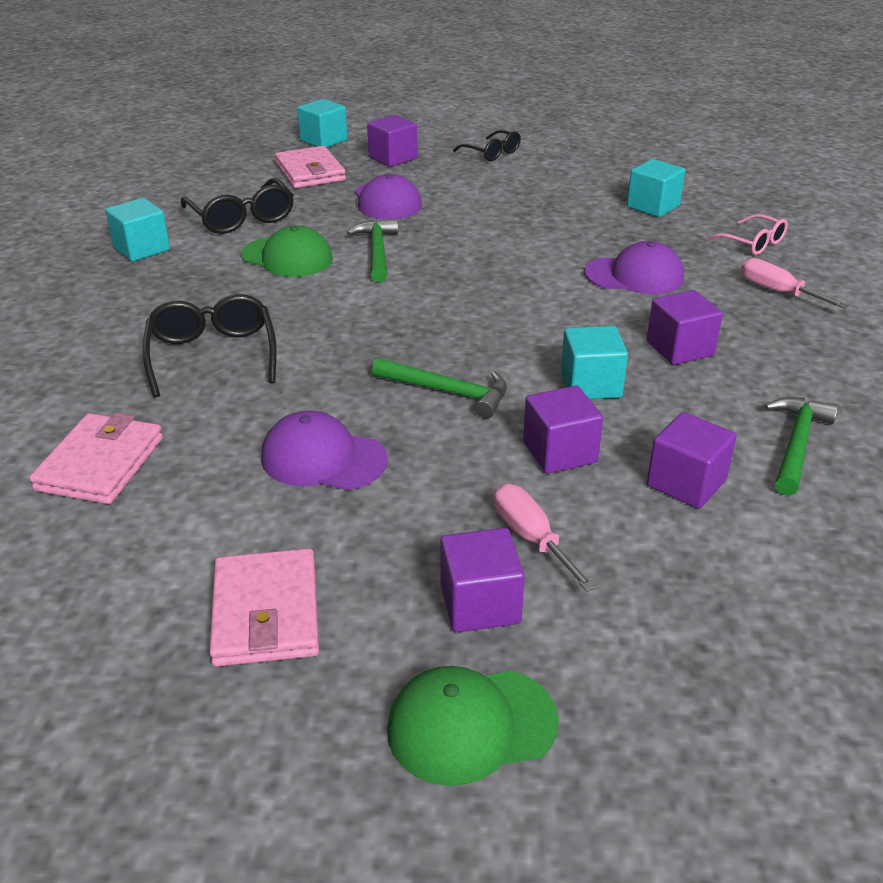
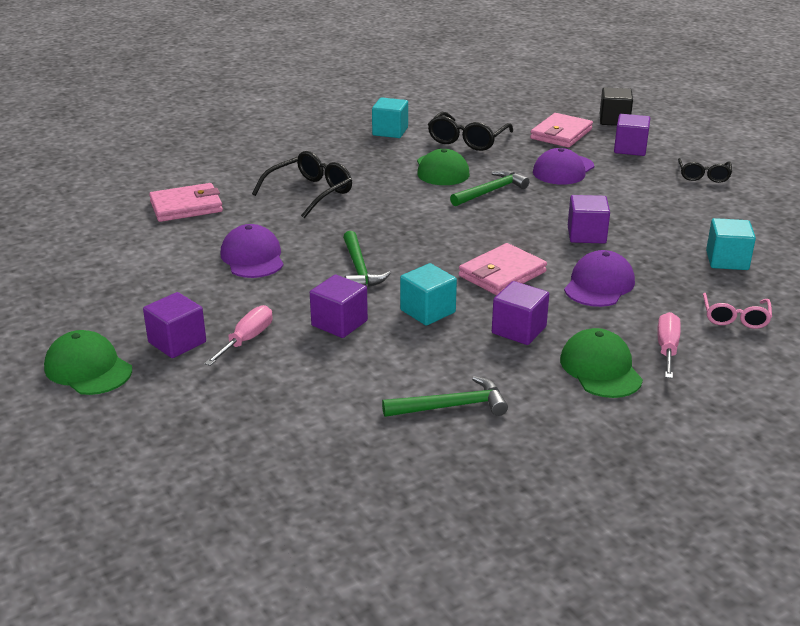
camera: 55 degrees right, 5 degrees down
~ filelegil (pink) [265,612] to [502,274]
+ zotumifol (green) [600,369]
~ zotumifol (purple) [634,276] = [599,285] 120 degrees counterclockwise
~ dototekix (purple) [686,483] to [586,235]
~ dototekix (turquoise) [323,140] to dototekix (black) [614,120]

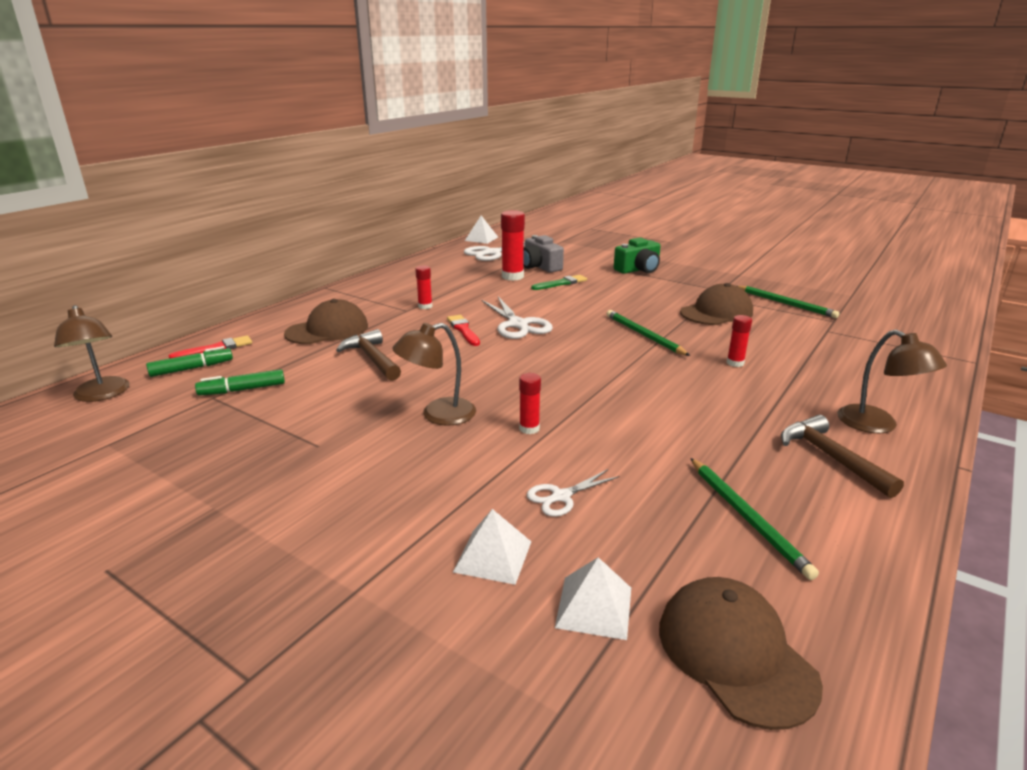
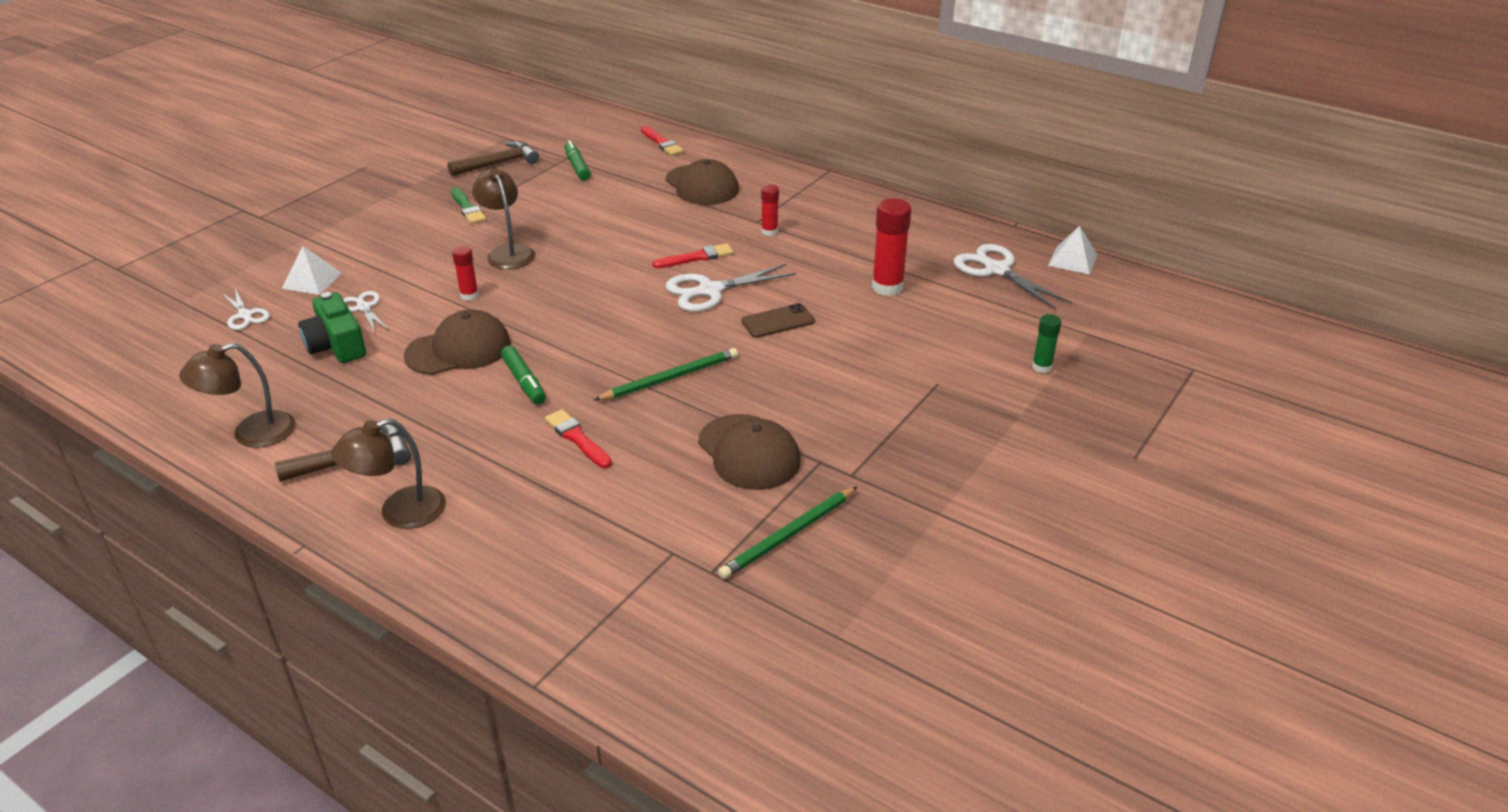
camera: 90 degrees right, 10 degrees up
~ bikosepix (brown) [102,395] to [251,434]
~ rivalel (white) [594,607] to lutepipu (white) [245,315]
~ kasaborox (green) [638,269] to [336,345]
~ zotumifol (brown) [735,653] to [458,349]
~ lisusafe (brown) [372,358] to [499,163]
~ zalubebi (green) [561,283] to [467,208]
~ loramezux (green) [192,368] to [524,382]
~ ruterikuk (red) [735,363] to zalubebi (red) [577,438]
+ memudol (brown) [778,321]
+ ruterikuk (green) [1042,367]
- kasaborox (grey) [540,266]
- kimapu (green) [747,518]

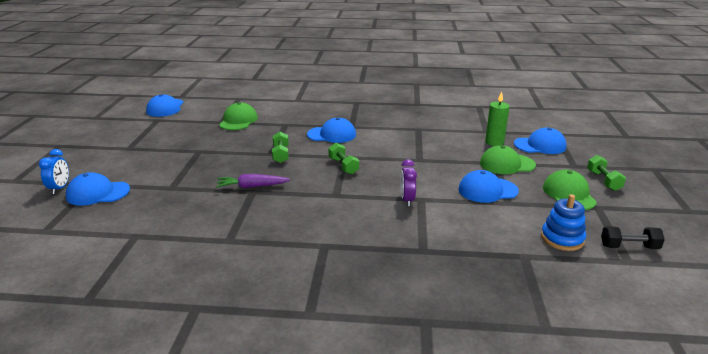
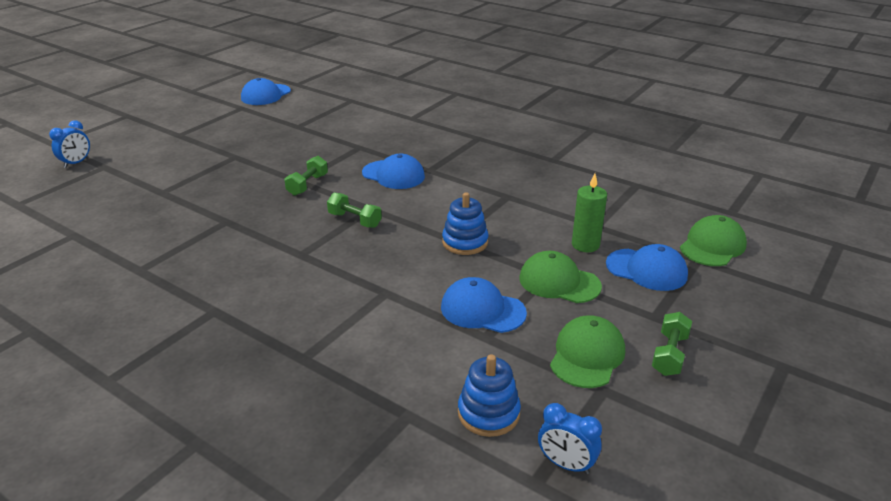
camera: 30 degrees right, 5 degrees up
~ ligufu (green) [343,166] = [354,220] 60 degrees counterclockwise
+ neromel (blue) [465,242]
~ ligufu (black) [629,247] to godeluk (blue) [566,464]
~ zotumifol (green) [238,121] to [712,246]
- zotumifol (blue) [98,193]
- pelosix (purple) [252,186]
- godeluk (purple) [407,200]

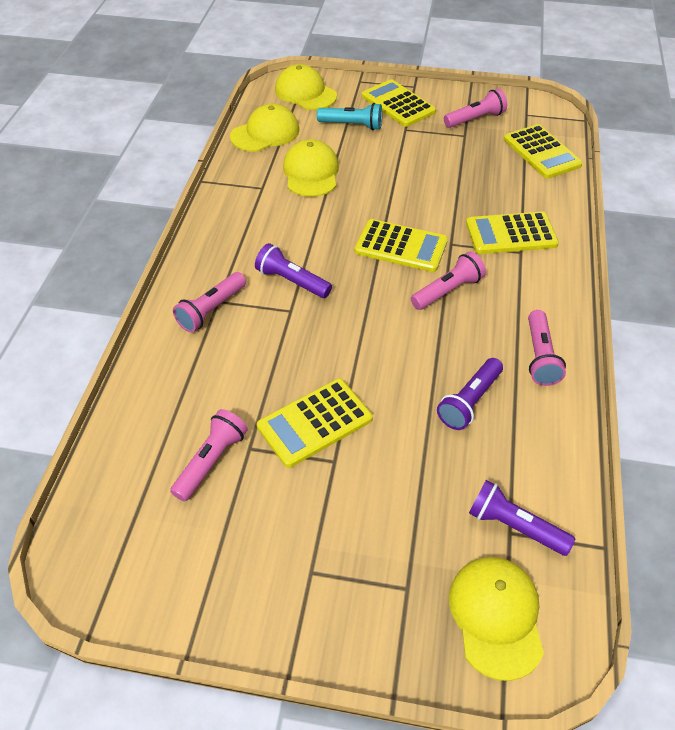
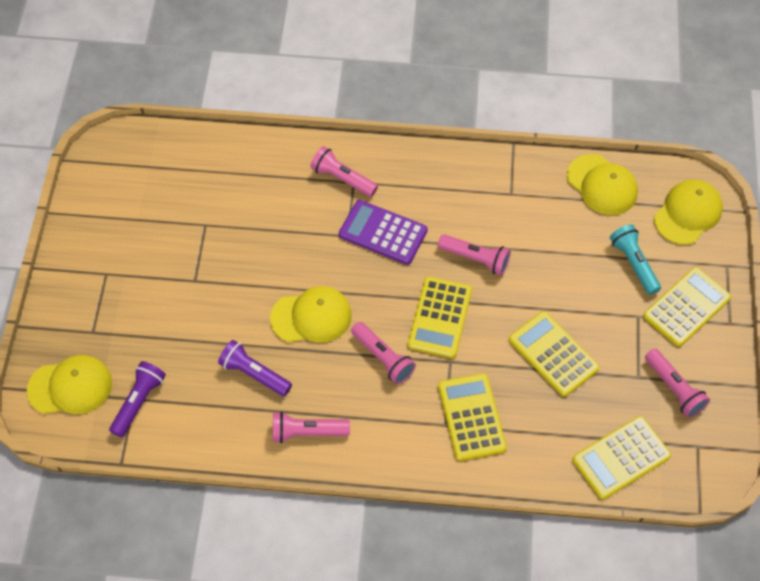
camera: 85 degrees right, 10 degrees up
~ zotumifol (yellow) [311,172] to [311,317]
~ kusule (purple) [292,281] to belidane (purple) [383,233]
~ kusule (pink) [211,461] to [475,259]
~ belidane (yellow) [314,423] to [553,354]
~ kusule (turquoise) [352,125] = [634,263] 150 degrees clockwise

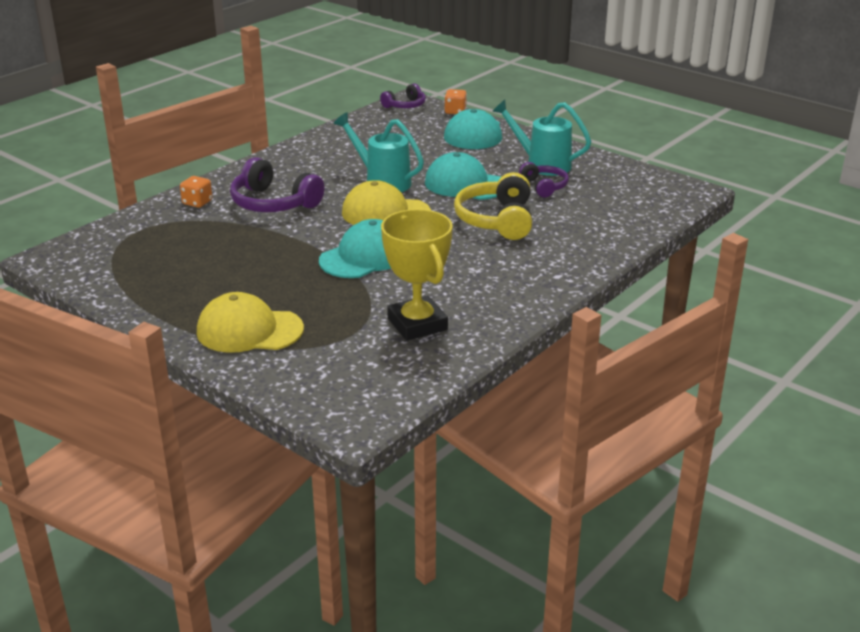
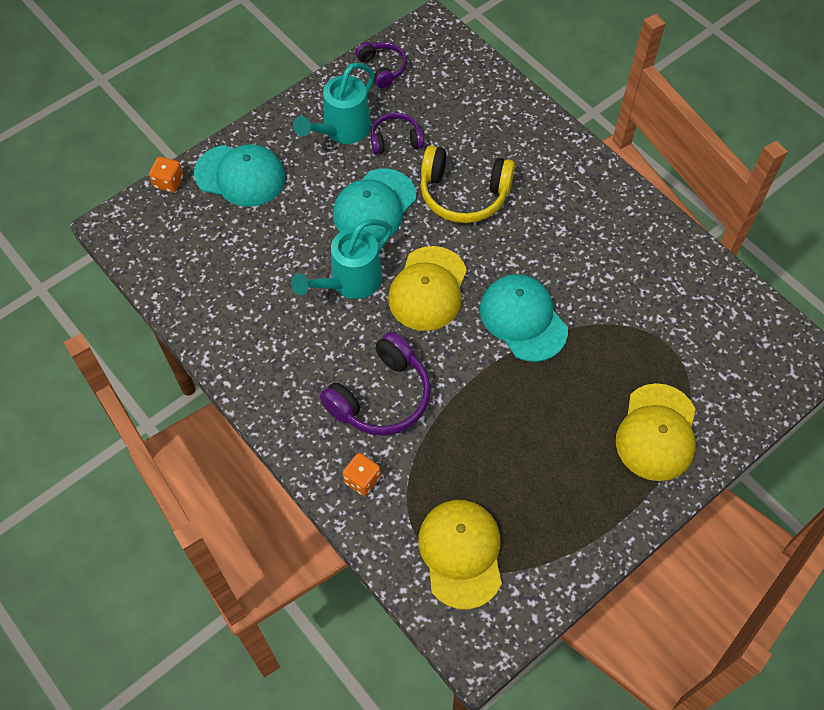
camera: 80 degrees left, 30 degrees up
~ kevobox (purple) [405,105] to [382,68]
+ zotumifol (yellow) [461,553]
- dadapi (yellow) [417,324]

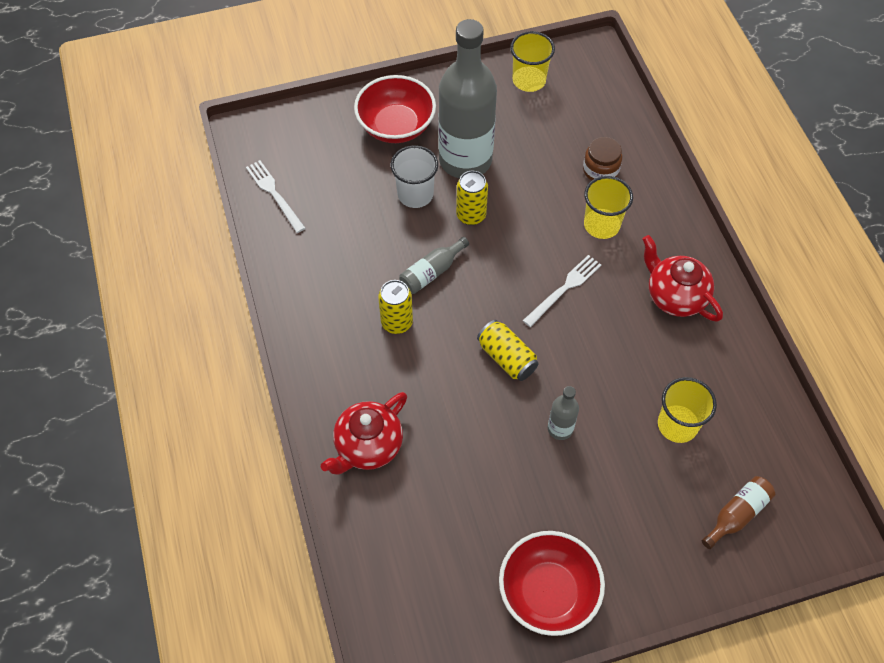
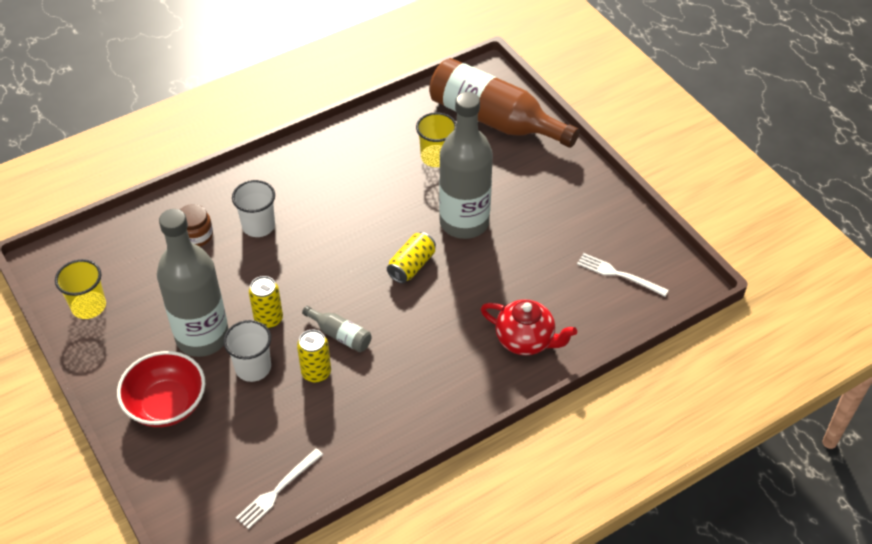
camera: 105 degrees left, 10 degrees down
~ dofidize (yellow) [601,225] to dofidize (white) [258,226]
~ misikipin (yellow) [397,322] to [316,373]
~ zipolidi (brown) [737,514] = [495,120] x2.38
~ zipolidi (grey) [560,429] = [464,222] x2.38
~ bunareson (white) [564,289] to [619,274]
- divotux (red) [548,592]
- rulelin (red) [675,296]

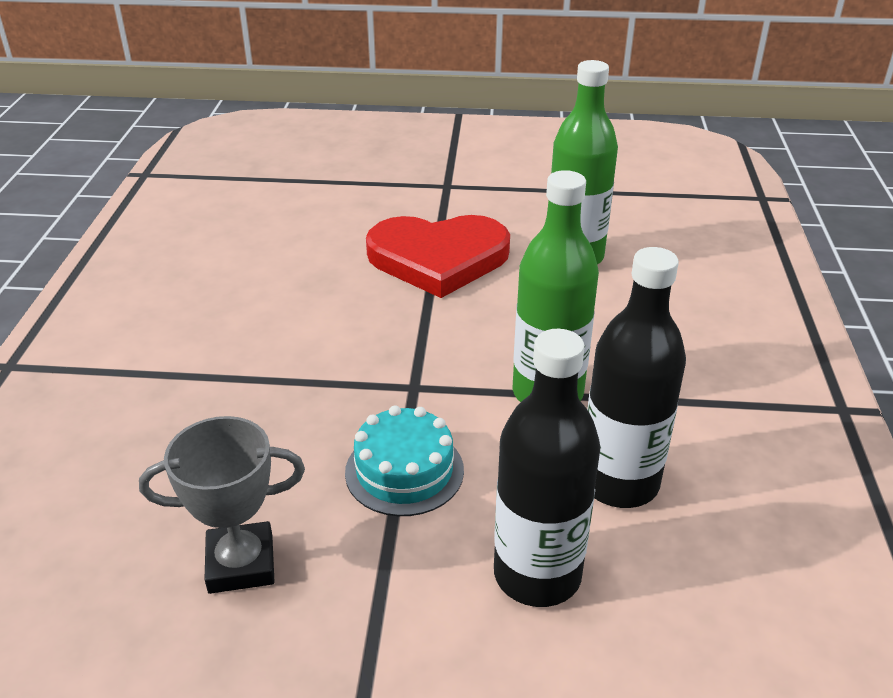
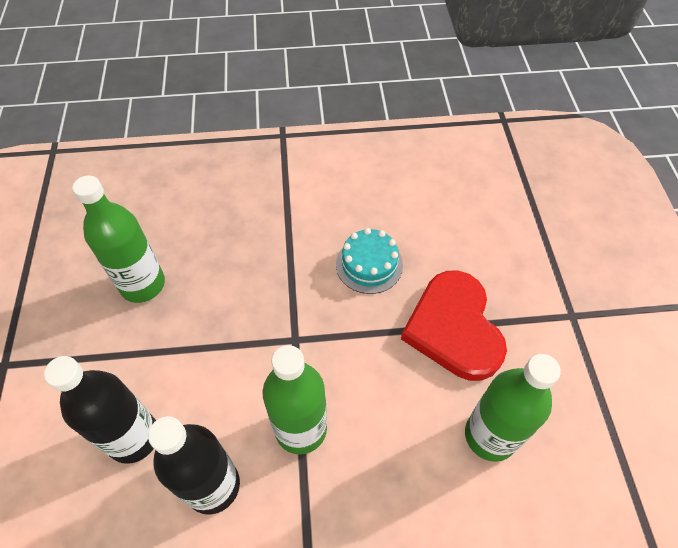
camera: 80 degrees right, 20 degrees up
~ dadapi (grey) [241,564] to zipolidi (green) [143,284]
~ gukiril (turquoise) [404,471] to [369,264]

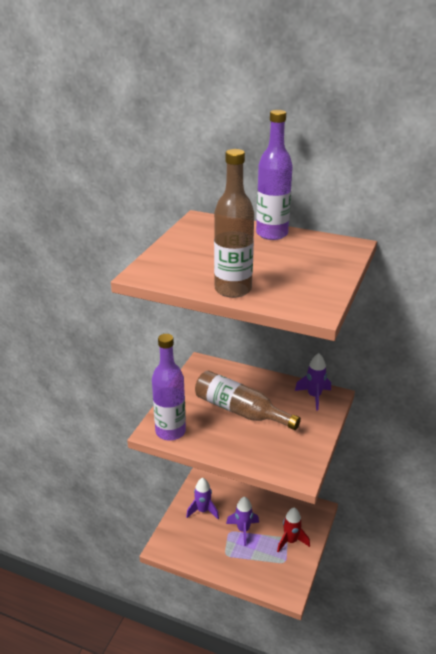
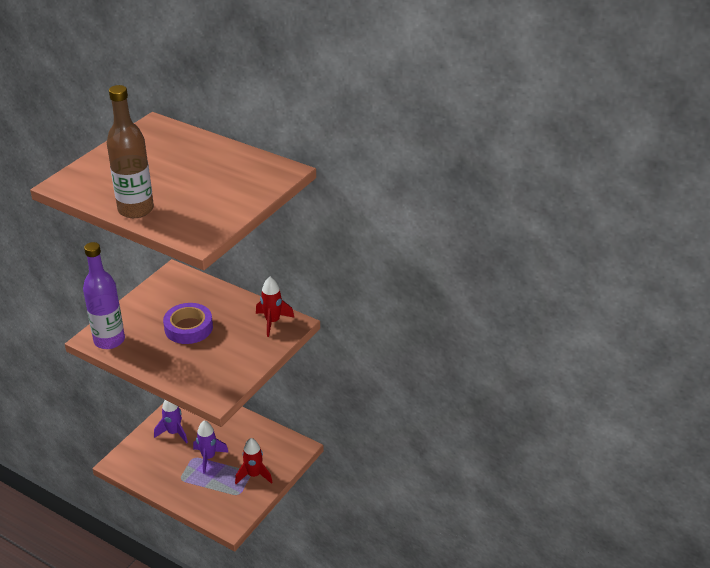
camera: 10 degrees right, 5 degrees up
~ zipolidi (brown) [240,411] to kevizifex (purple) [188,328]
~ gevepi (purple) [314,396] to gevepi (red) [272,322]
- zipolidi (purple) [272,234]

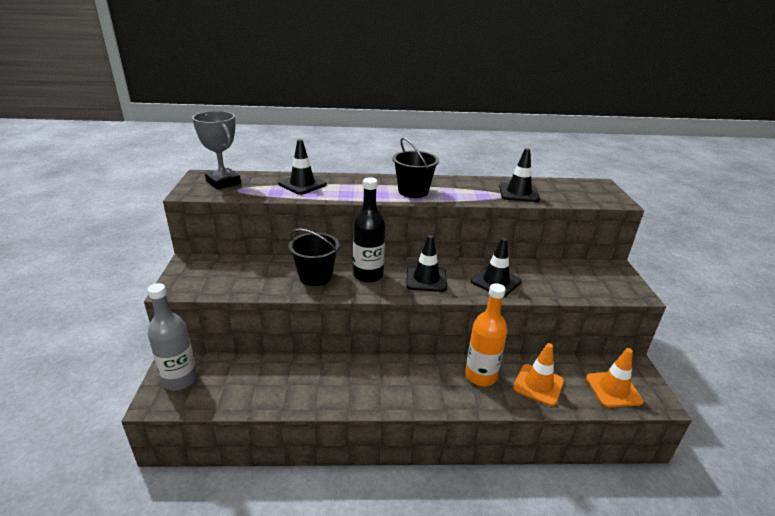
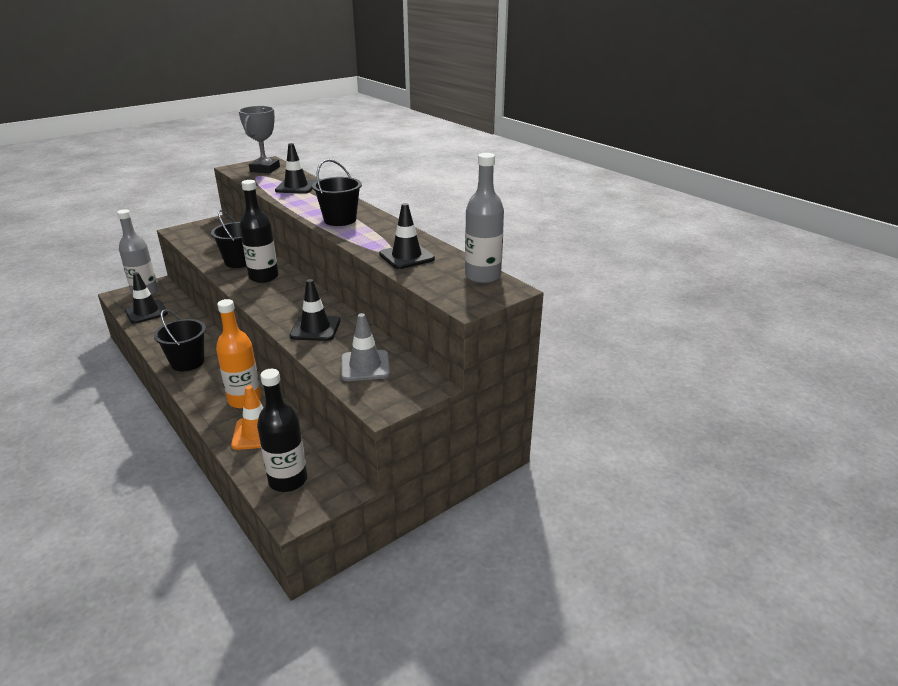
camera: 55 degrees right, 0 degrees up
~ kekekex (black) [426,279] to [146,312]
+ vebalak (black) [187,362]
~ kekekex (orange) [613,389] to zipolidi (black) [288,480]
+ kekekex (grey) [365,366]
+ zipolidi (grey) [482,276]

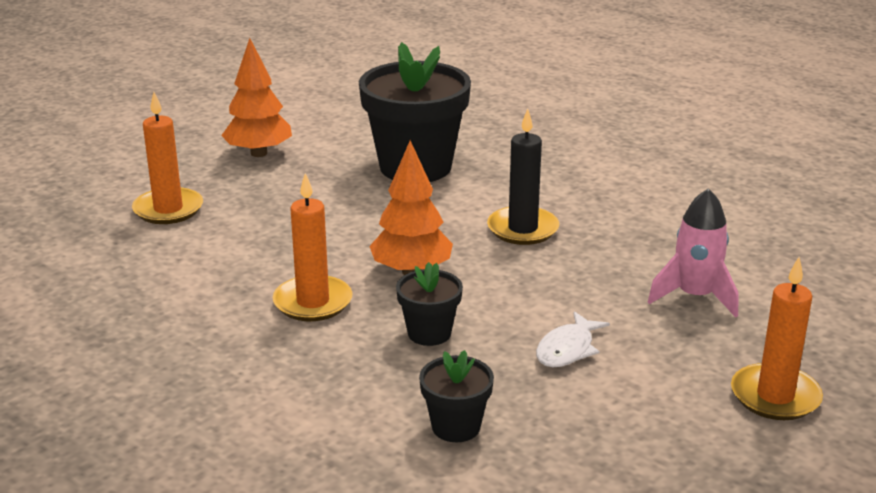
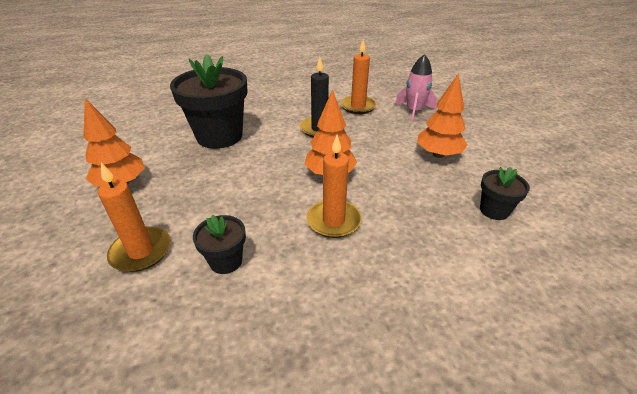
camera: 60 degrees left, 10 degrees up
~ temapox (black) [429,333] to [226,261]
~ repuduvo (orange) [775,396] to [358,106]
~ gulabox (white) [567,349] to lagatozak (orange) [438,154]

